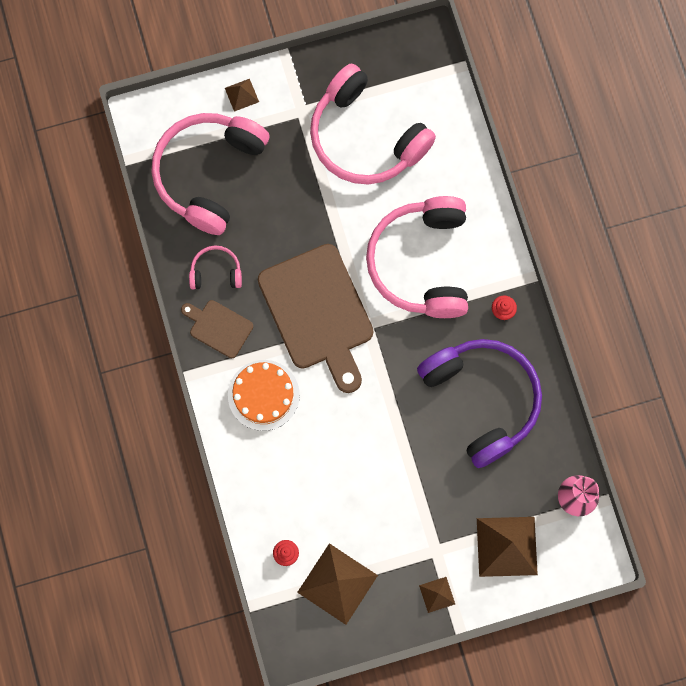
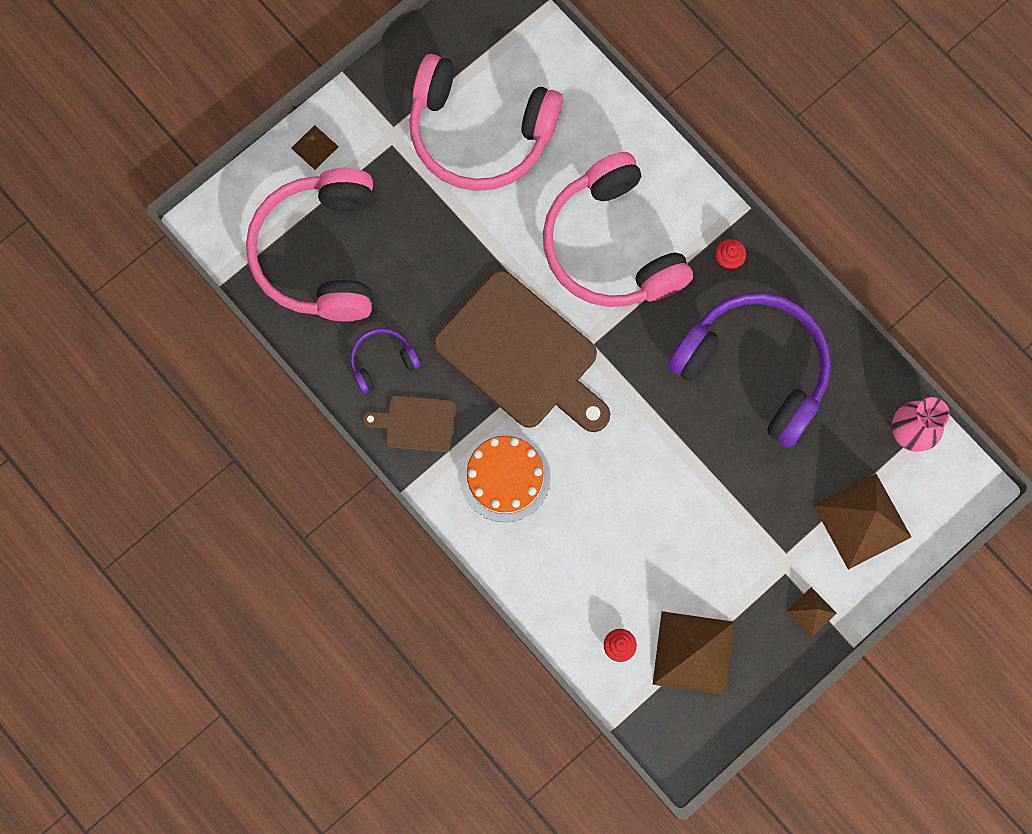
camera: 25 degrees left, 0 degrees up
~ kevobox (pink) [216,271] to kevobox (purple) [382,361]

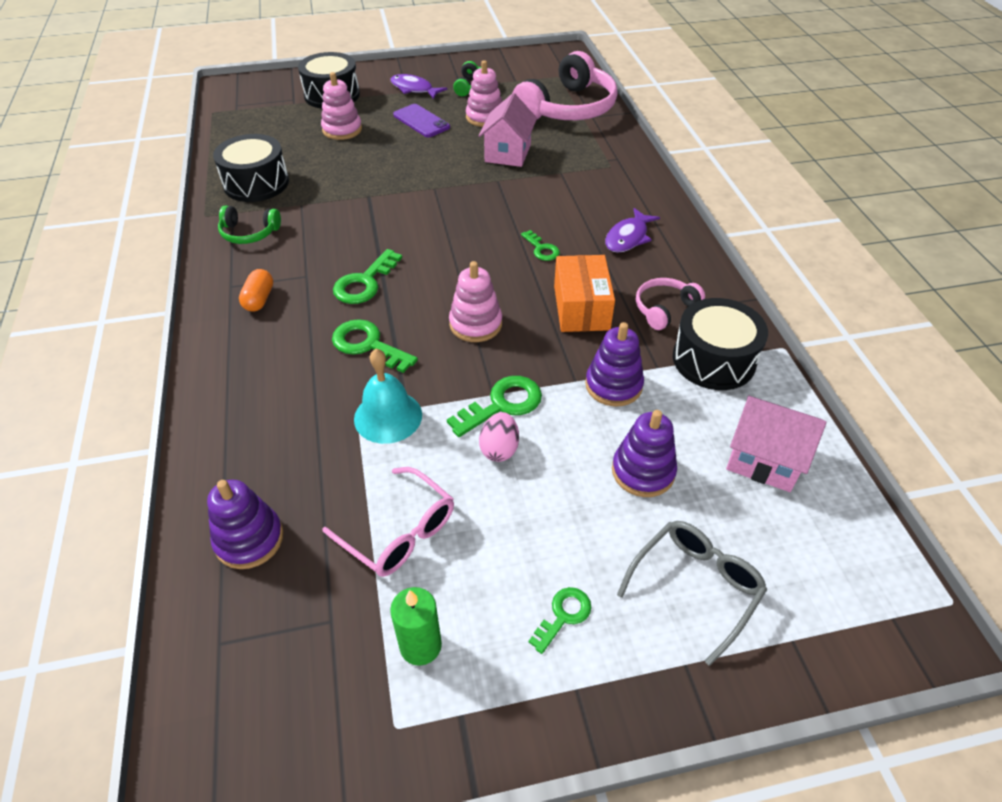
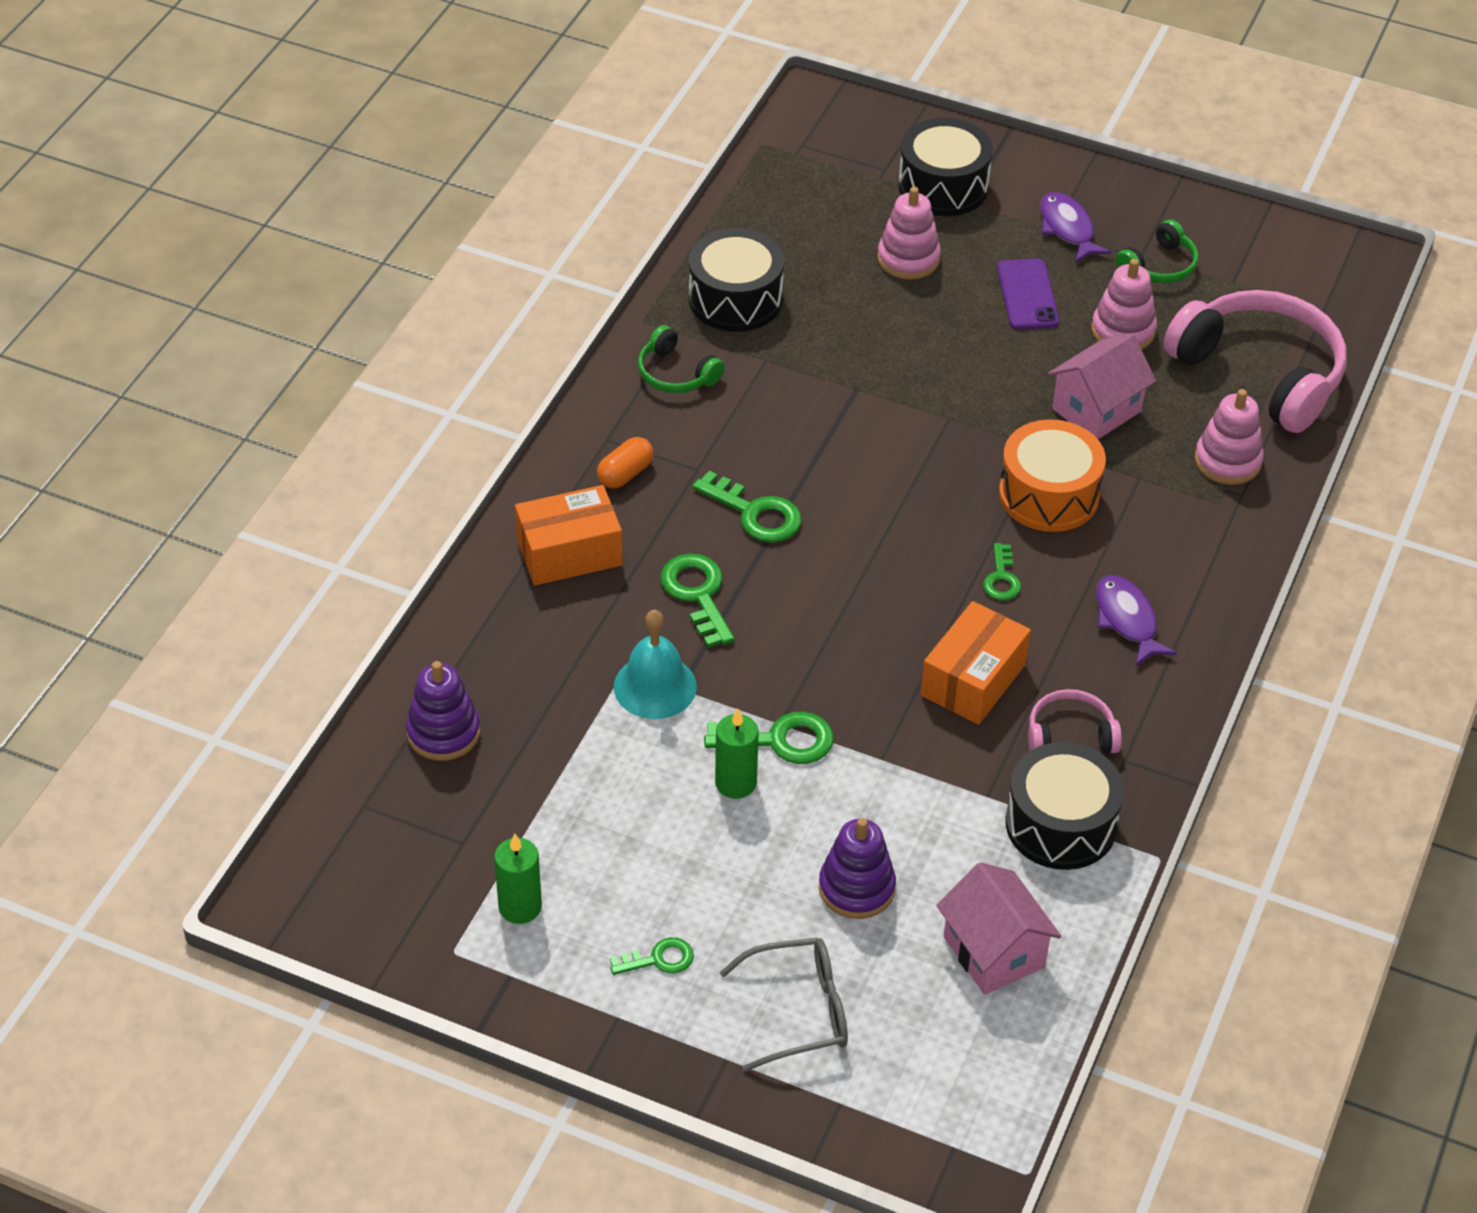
camera: 35 degrees right, 0 degrees up
+ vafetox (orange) [569,552]
~ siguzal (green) [365,282] = [755,513] 120 degrees counterclockwise
~ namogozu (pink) [499,449] to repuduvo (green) [735,783]
+ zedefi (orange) [1049,494]
~ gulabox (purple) [628,237] = [1127,620] 90 degrees clockwise
~ kevobox (pink) [568,108] = [1260,373] 120 degrees counterclockwise
~ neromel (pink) [475,324] to [1227,461]
- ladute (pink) [399,532]
- neromel (purple) [613,385]

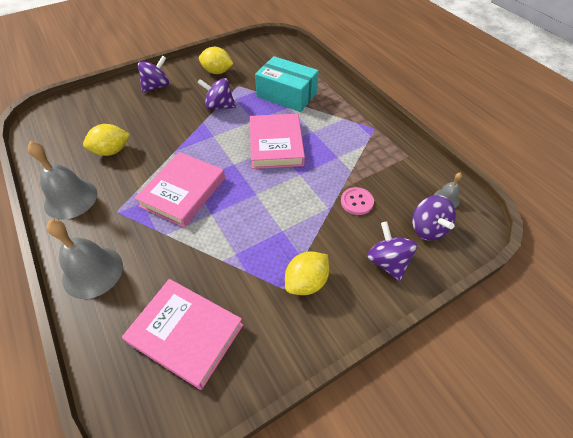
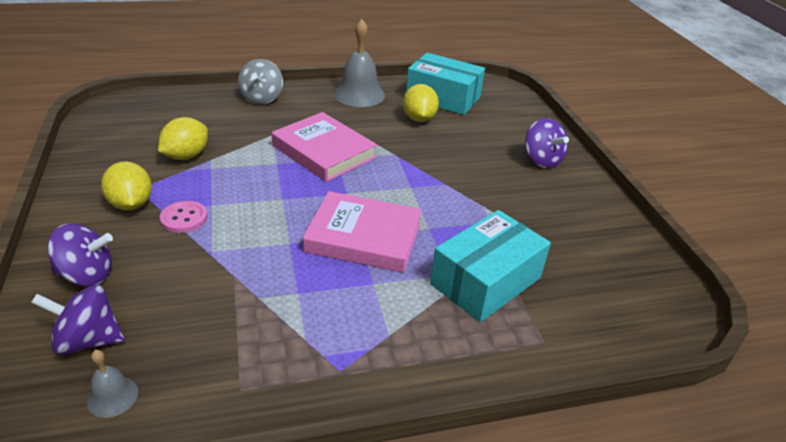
camera: 105 degrees right, 15 degrees down
~ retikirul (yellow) [217,72] to [186,156]
~ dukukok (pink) [357,202] to [184,218]
~ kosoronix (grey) [93,272] to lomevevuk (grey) [262,98]
+ vafetox (turquoise) [443,98]
- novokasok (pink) [186,334]
- lomevevuk (purple) [219,106]

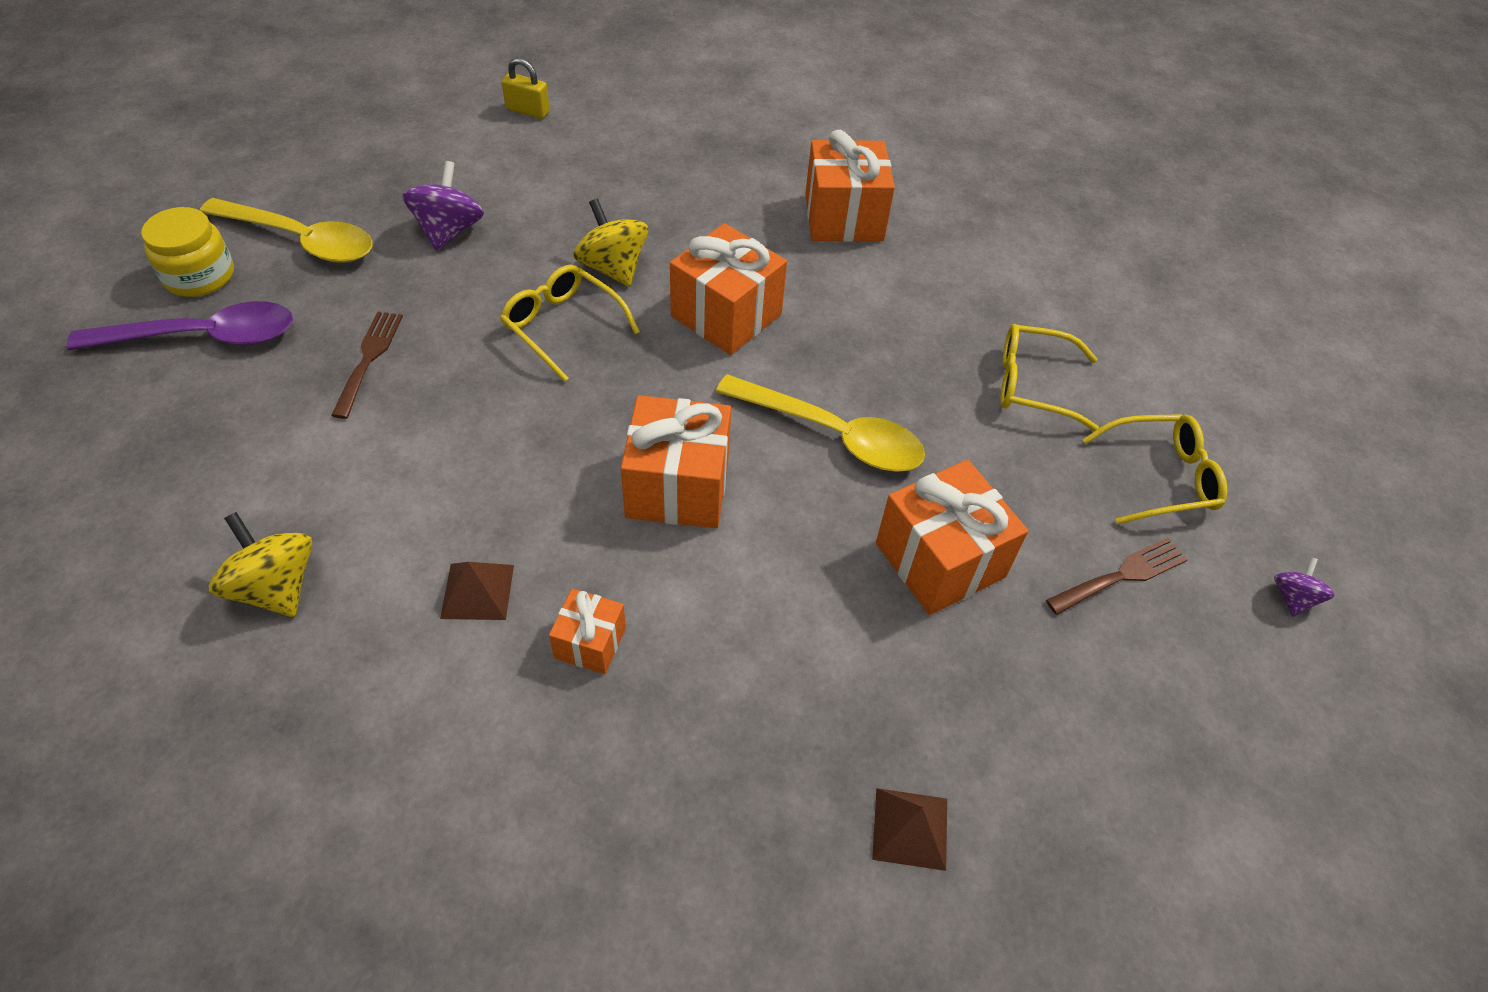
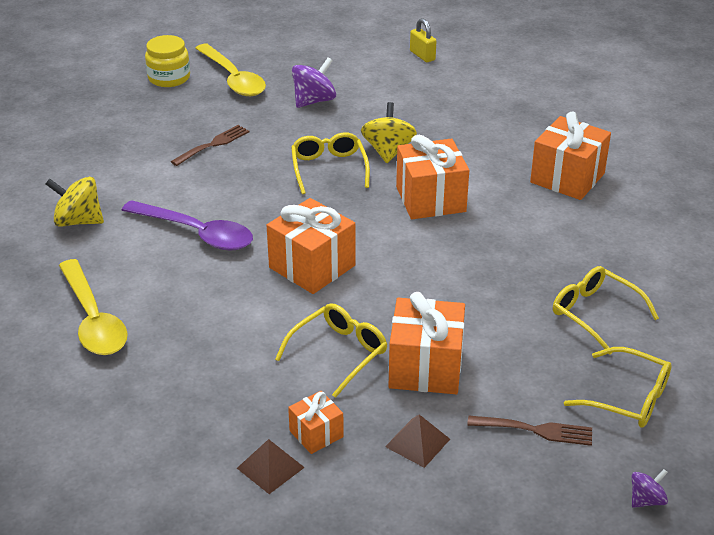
camera: 40 degrees right, 15 degrees down
~ lomevevuk (yellow) [276,587] = [78,221] 75 degrees counterclockwise
~ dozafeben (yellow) [832,434] to [93,319]
~ dozafeben (purple) [203,337] to [197,233]
+ ladute (yellow) [338,353]
~ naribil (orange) [590,643] to [316,434]
~ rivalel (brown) [477,591] to [417,442]

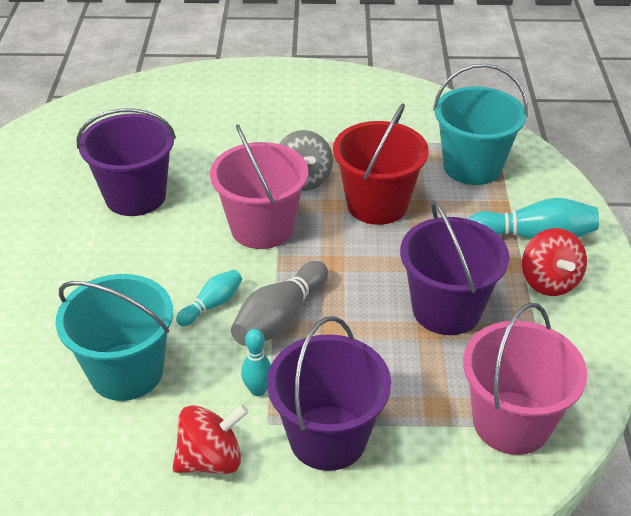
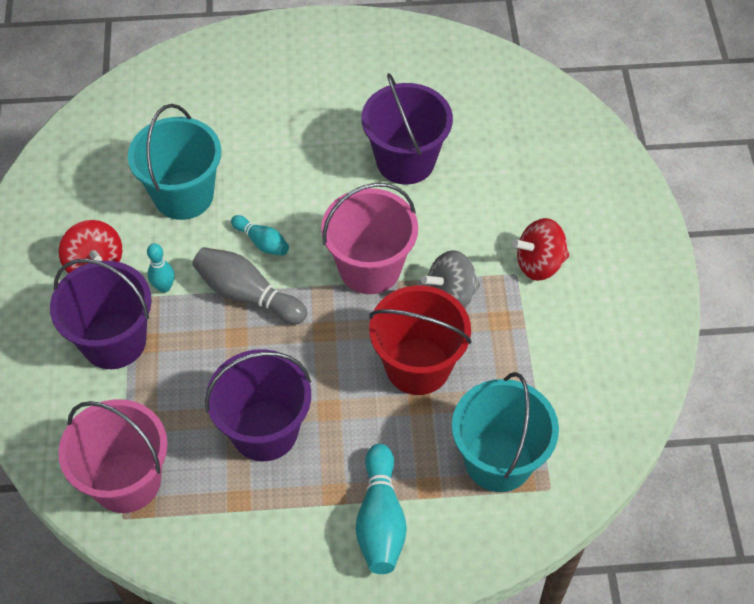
camera: 85 degrees right, 15 degrees up
~ lomevevuk (red) [549,282] to [539,263]

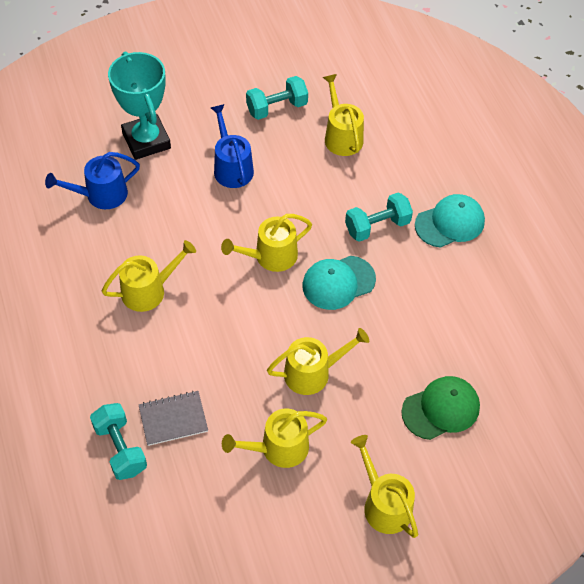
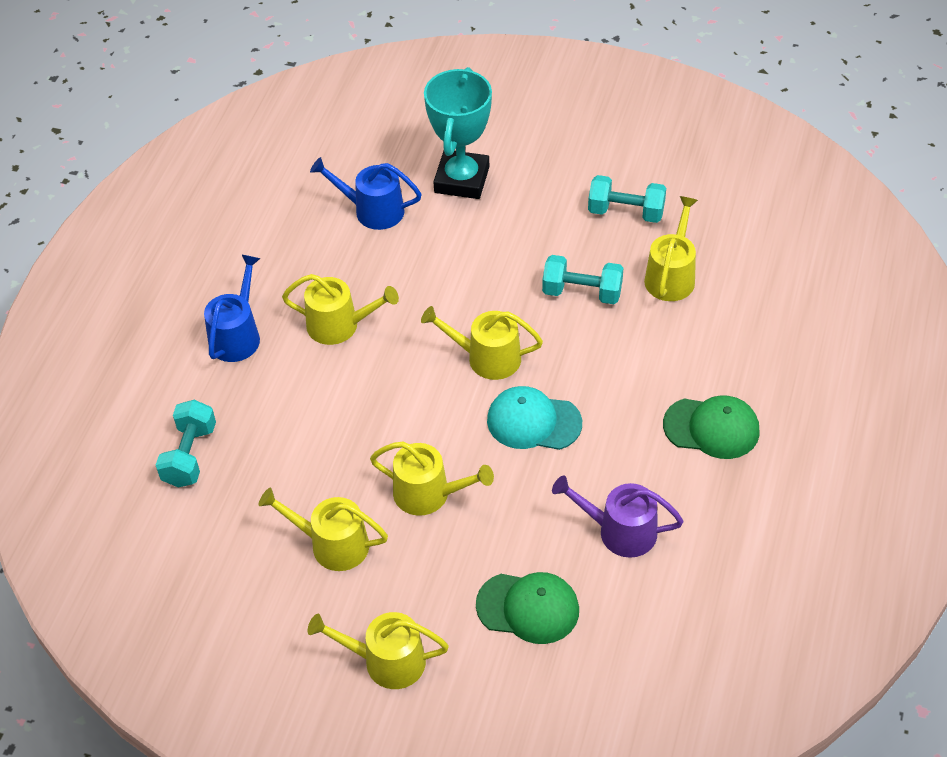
camera: 40 degrees right, 5 degrees down
~ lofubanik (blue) [232,167] to [237,335]
~ lofubanik (yellow) [384,504] = [387,661] 90 degrees counterclockwise
~ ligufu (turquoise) [377,226] to [582,292]
+ lofubanik (purple) [620,531]
~ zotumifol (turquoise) [450,223] to zotumifol (green) [711,428]
- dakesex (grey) [173,419]

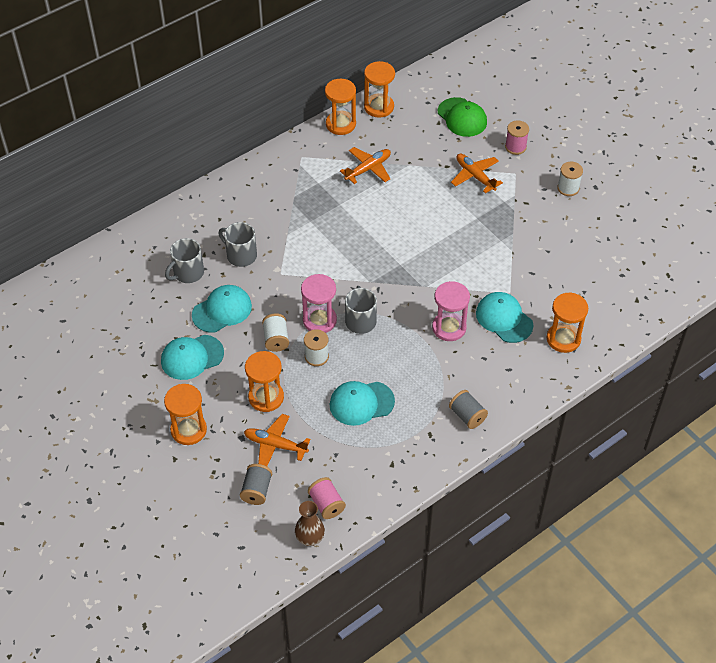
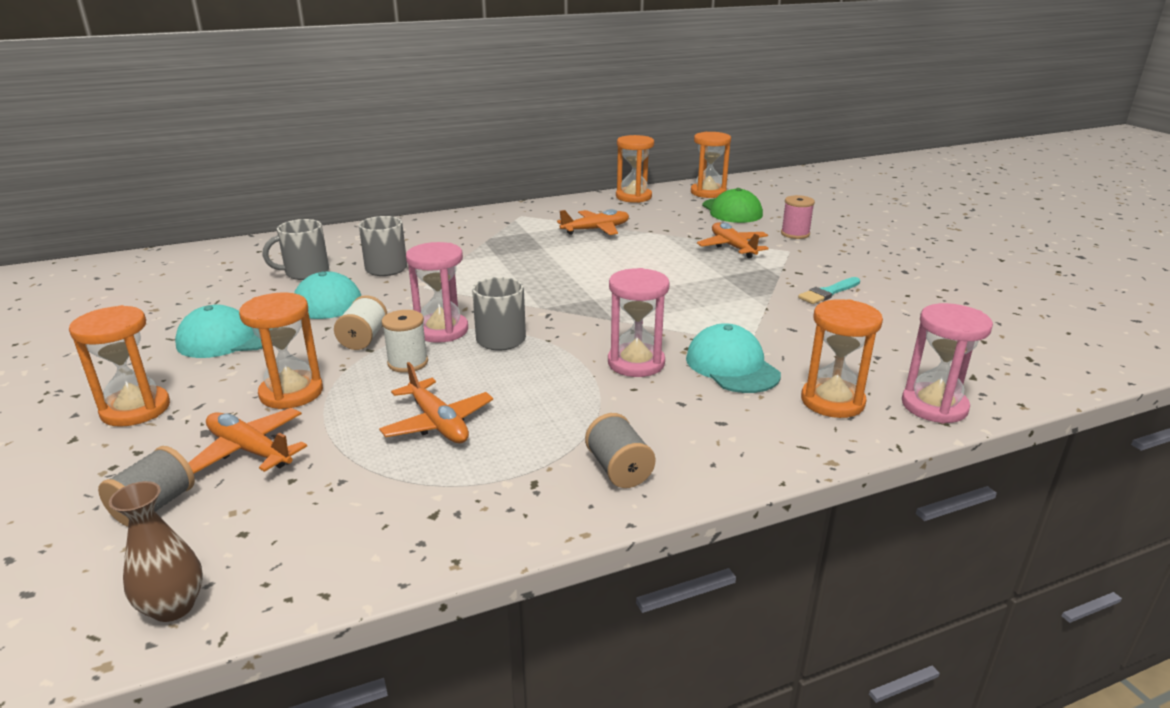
camera: 15 degrees right, 25 degrees down
~ zotumifol (turquoise) [361,403] to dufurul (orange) [438,423]
~ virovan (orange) [340,124] to [708,192]
+ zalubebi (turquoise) [828,292]
+ virovan (pink) [934,406]
- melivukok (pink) [326,504]
- melivukok (white) [568,188]

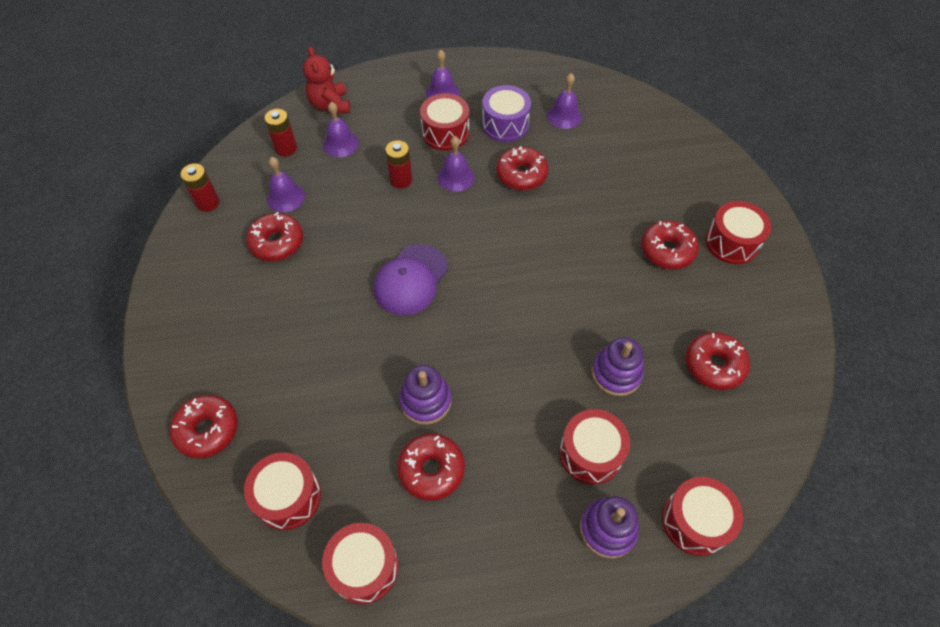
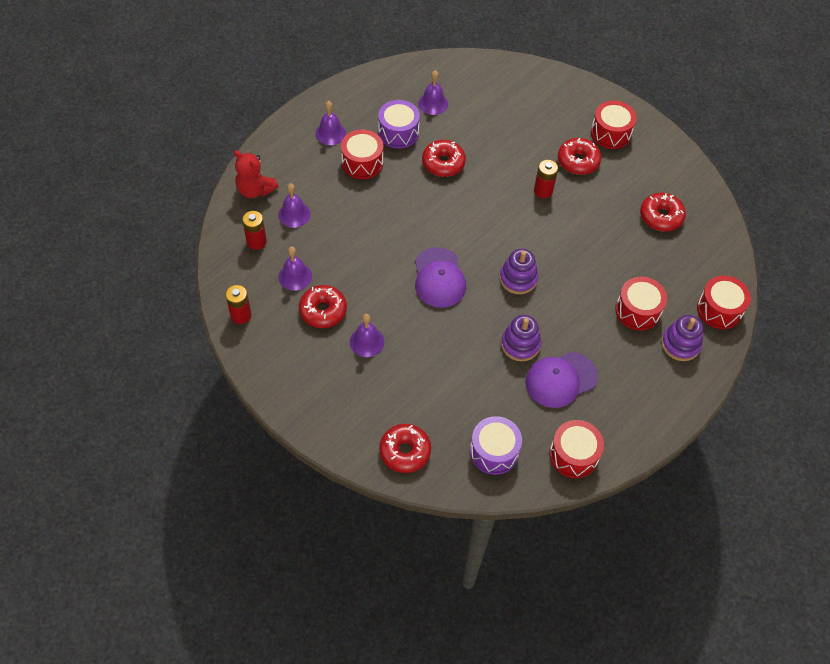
camera: 40 degrees left, 0 degrees up
~ kosoronix (purple) [456,177] to [367,342]
~ zedefi (red) [288,497] to zedefi (purple) [494,451]
~ neromel (purple) [616,373] to [518,278]
~ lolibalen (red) [431,470] to zotumifol (purple) [560,379]
~ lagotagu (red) [401,180] to [543,191]

